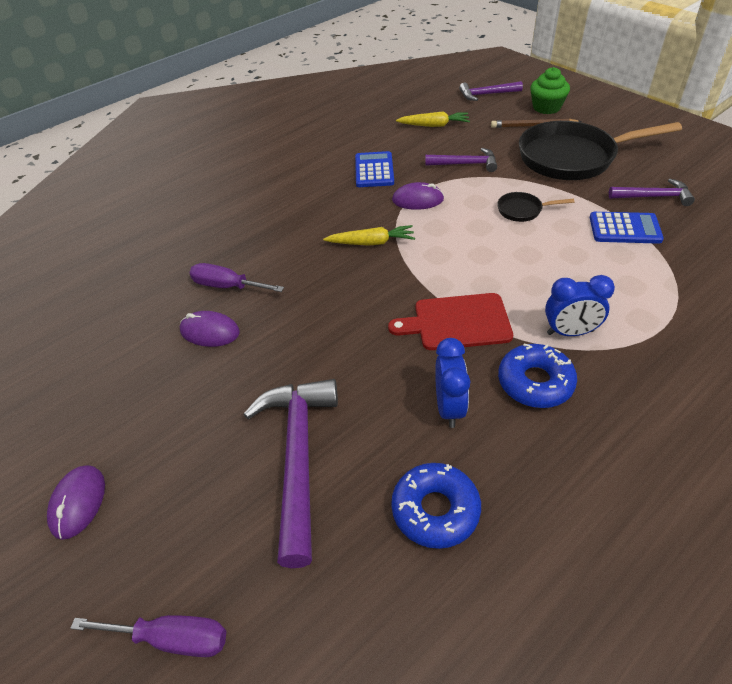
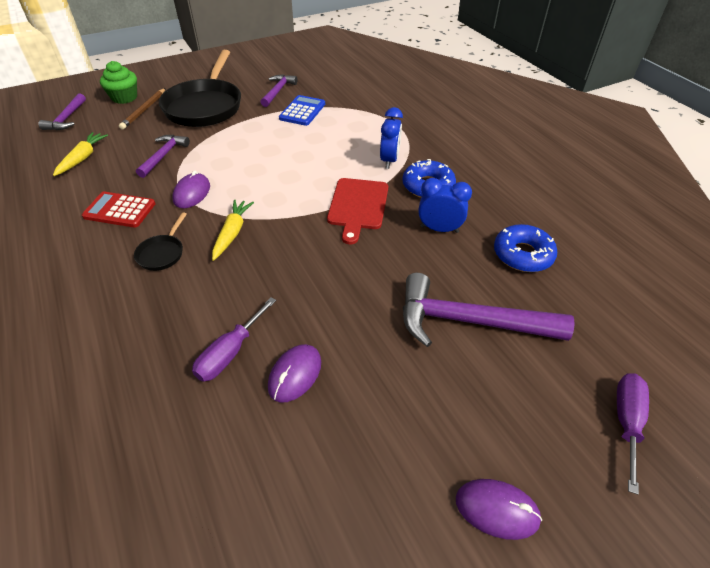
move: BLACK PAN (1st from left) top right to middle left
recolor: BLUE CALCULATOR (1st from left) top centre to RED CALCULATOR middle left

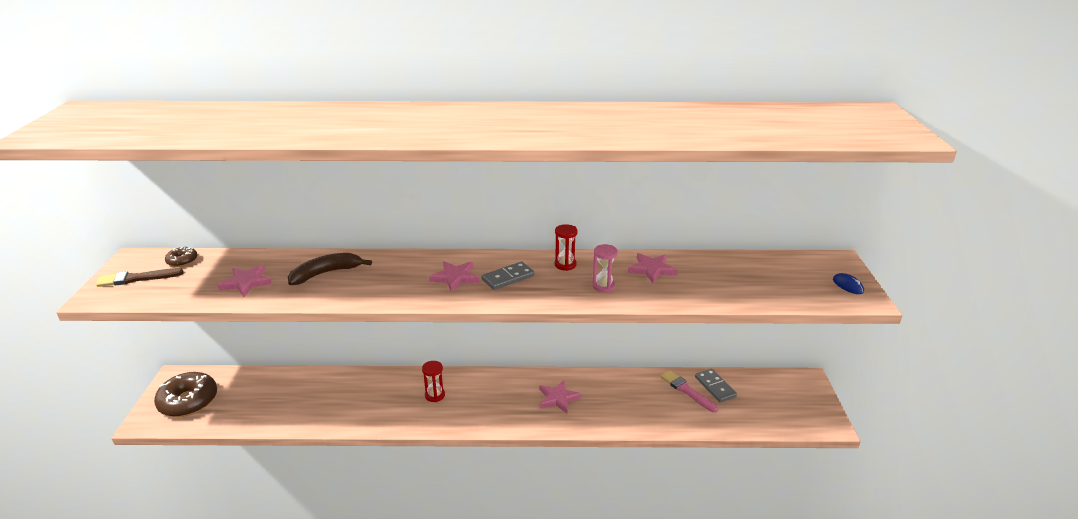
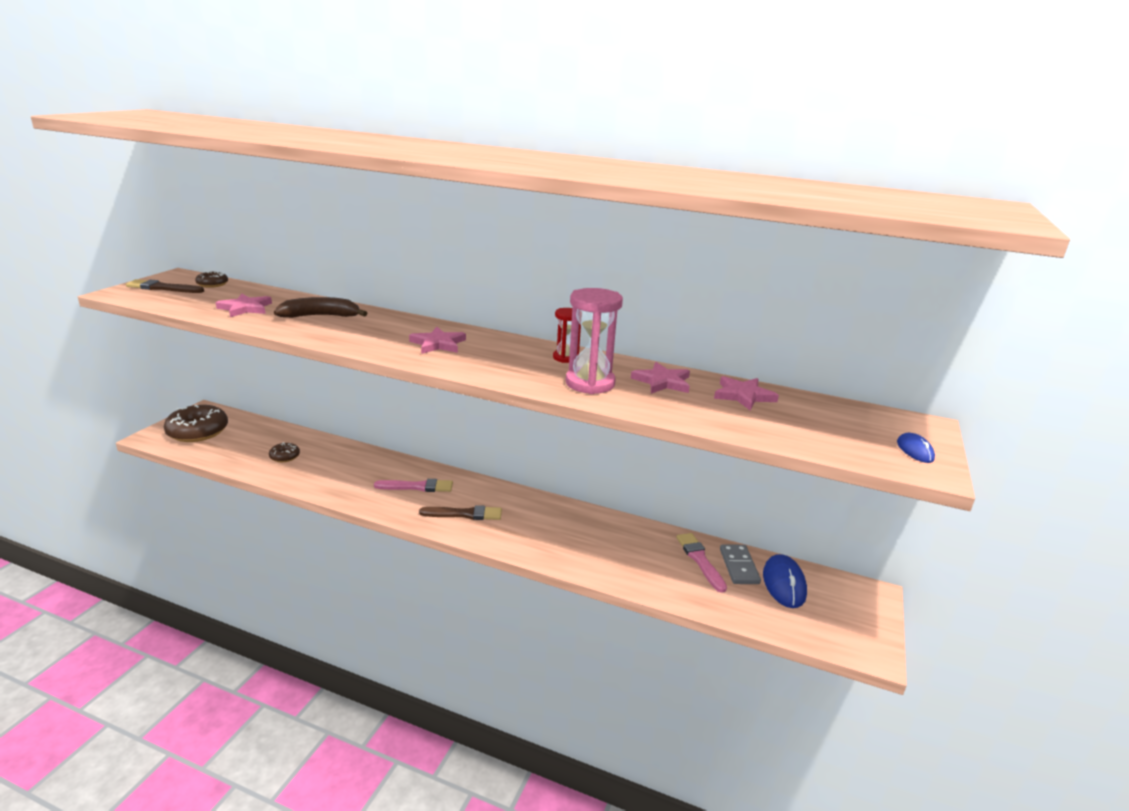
delete: GREY DOMINO (1st from left) centre
insert: BROWN DONUT (3rd from left) middle left; BROWN BRUSH (2nd from left) centre; BLUE MOUSE (1st from left) bottom right
move: PINK STAR (3rd from left in the first image) bottom centre to PINK STAR (4th from left) centre
replace: RED HOURGLASS (1st from left) bottom centre to PINK BRUSH (1st from left) centre
resize: PINK HOURGLASS centre = centre x1.75

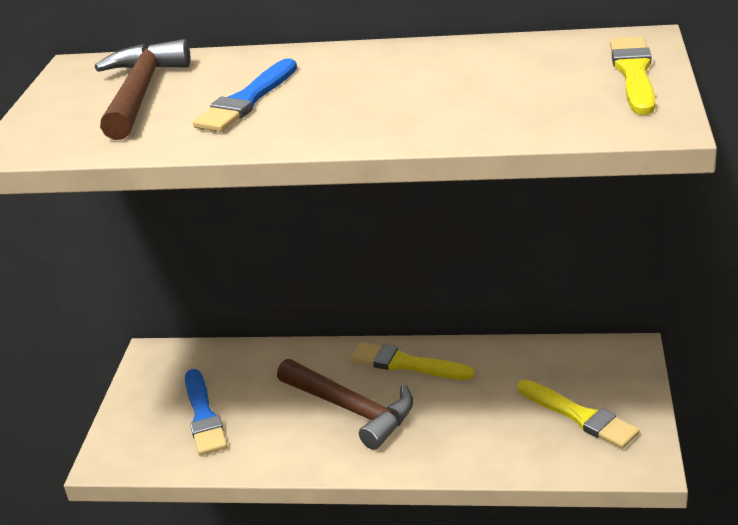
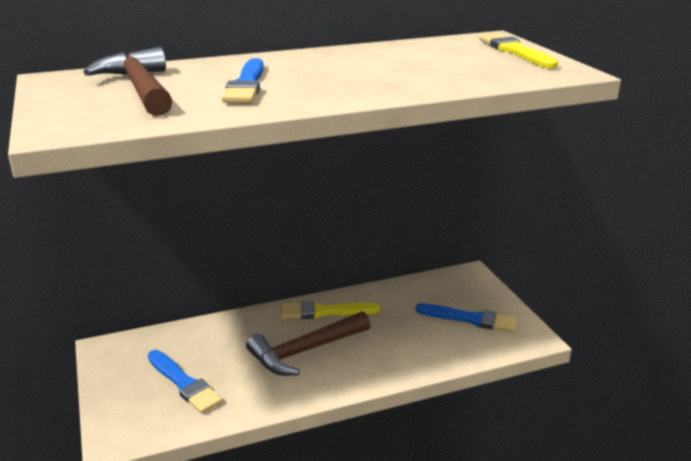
recolor: YELLOW BRUSH (2nd from left) bottom right to BLUE BRUSH (3rd from left) bottom right
rotate: BROWN HAMMER (2nd from left) bottom centre = bottom centre 135 degrees clockwise

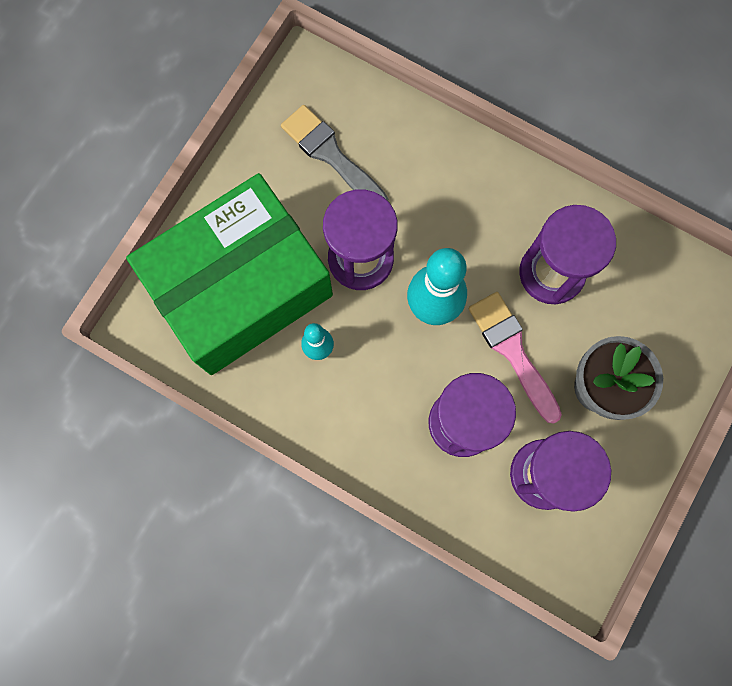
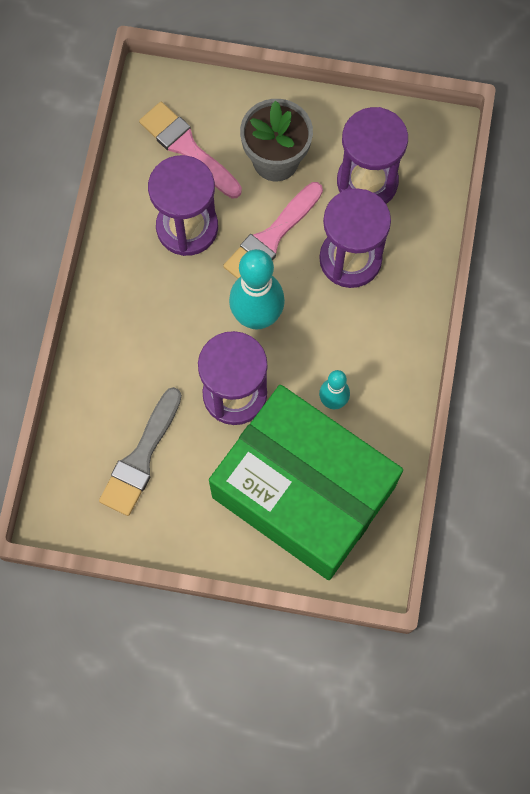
insert: PINK BRUSH (1st from left) top centre

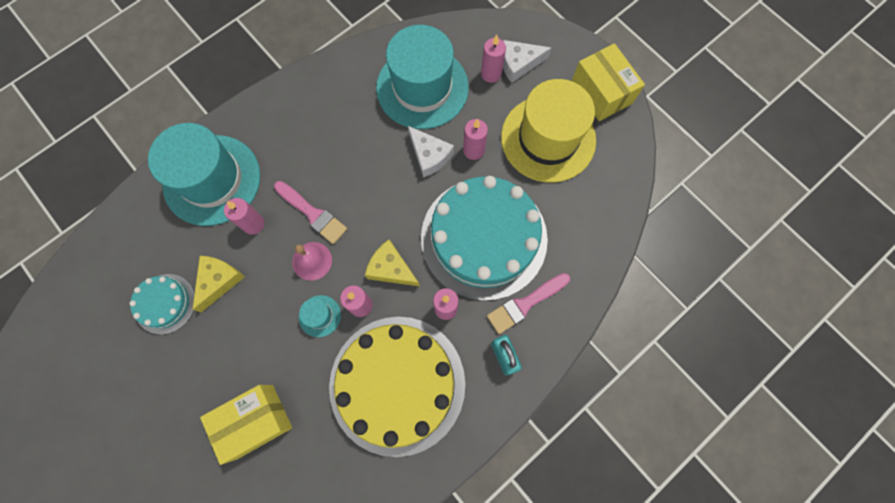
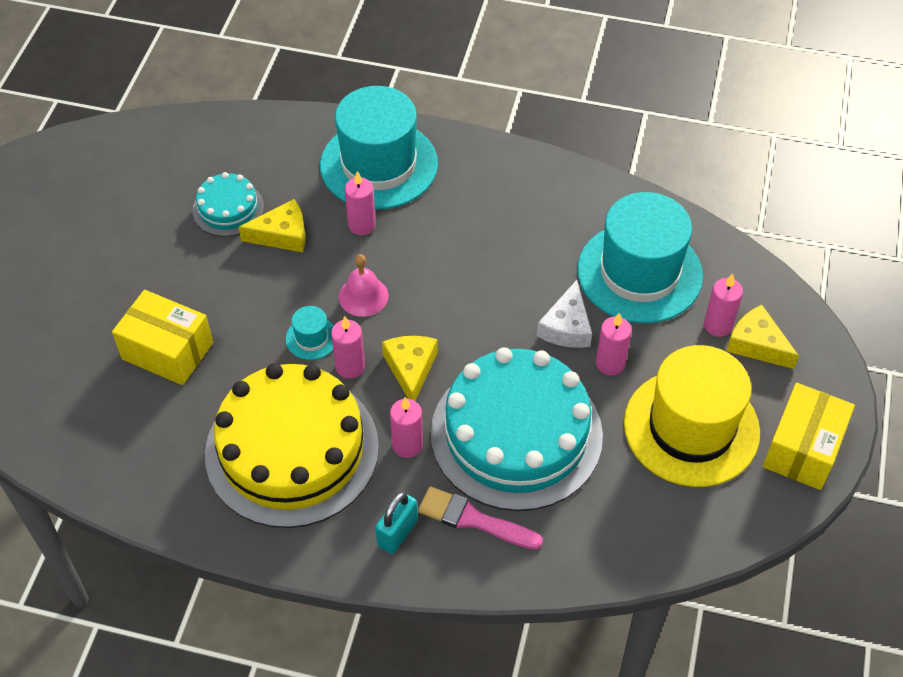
delete: PINK BRUSH (1st from left) centre
recolor: WHITE CHEESE (2nd from left) top centre to YELLOW CHEESE (3rd from left) middle right

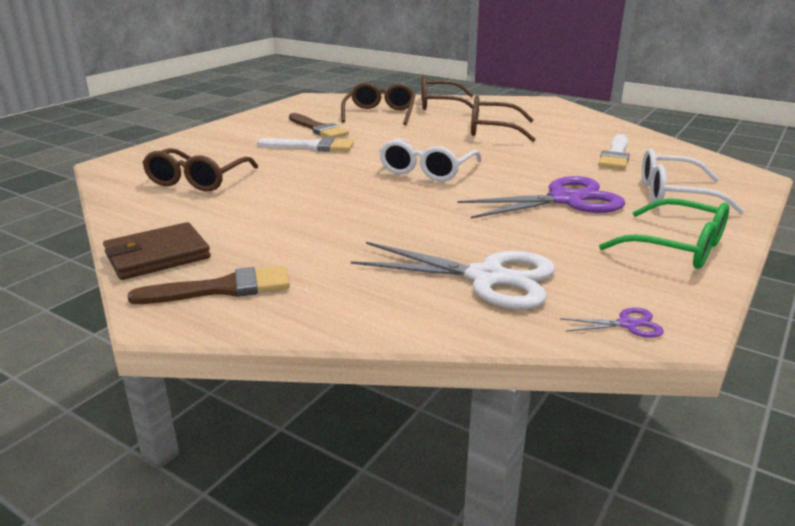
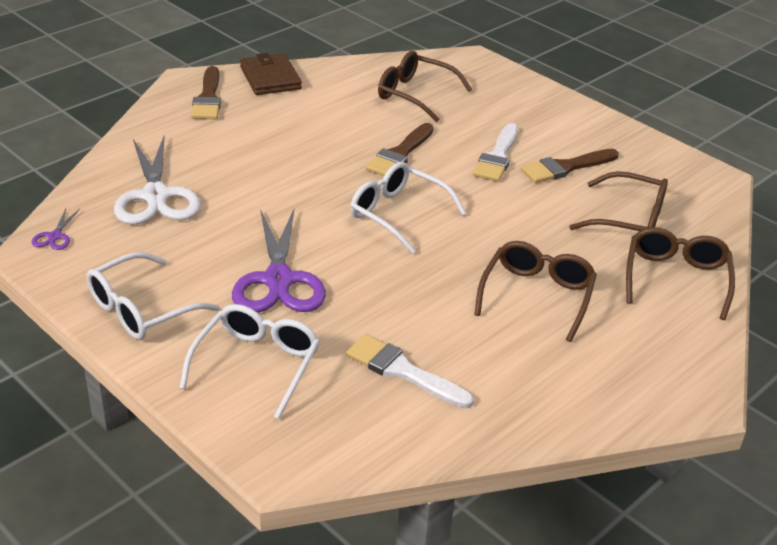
insert: BROWN BRUSH (2nd from left) top centre
recolor: GREEN GLASSES middle right to WHITE GLASSES (1st from left) middle left
rotate: WHITE SCISSORS centre = top left 45 degrees counterclockwise

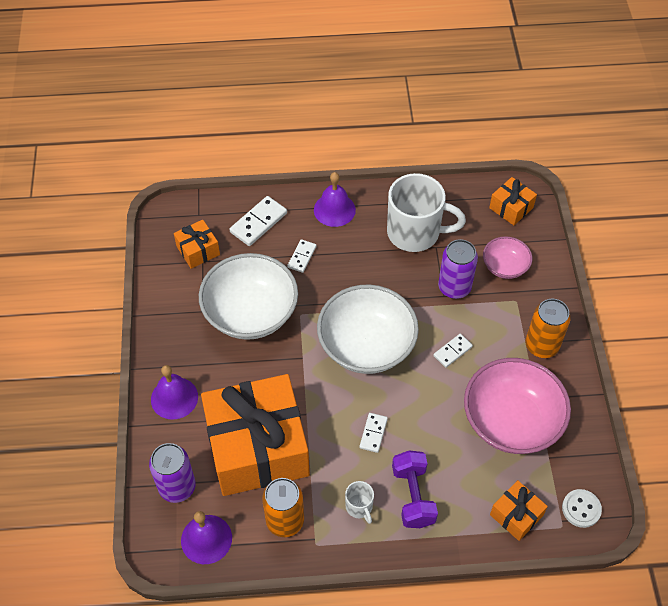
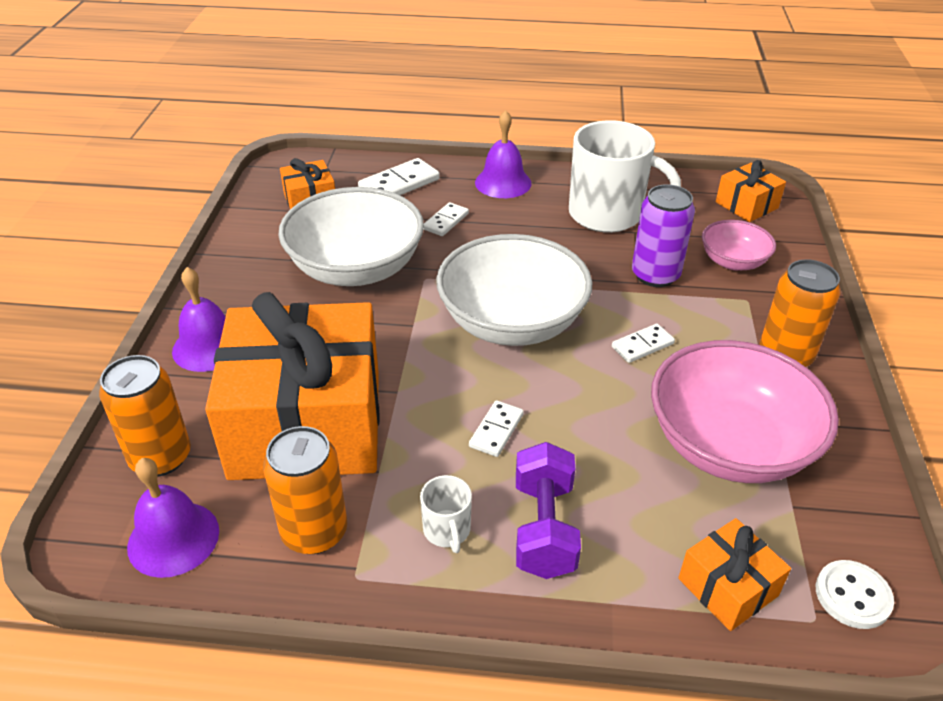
recolor: PURPLE CAN (1st from left) bottom left to ORANGE CAN (1st from left) middle left

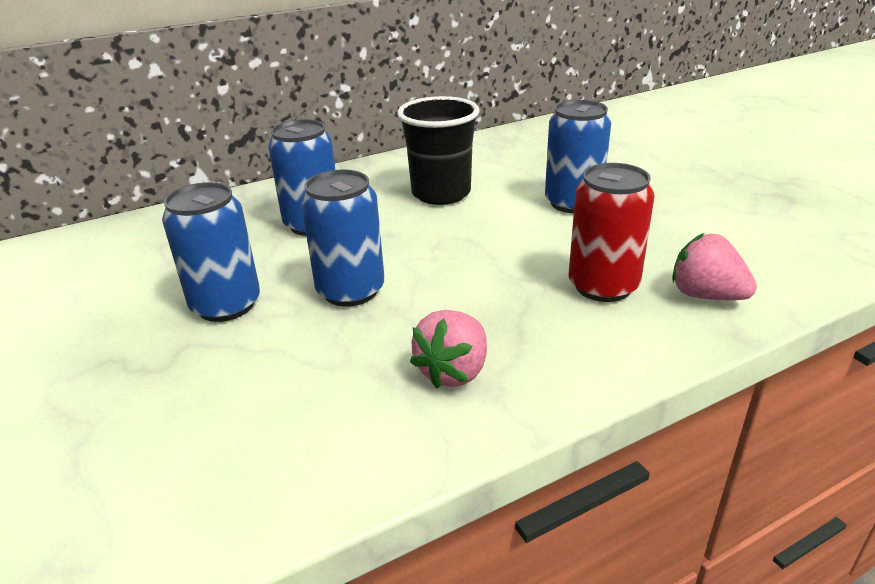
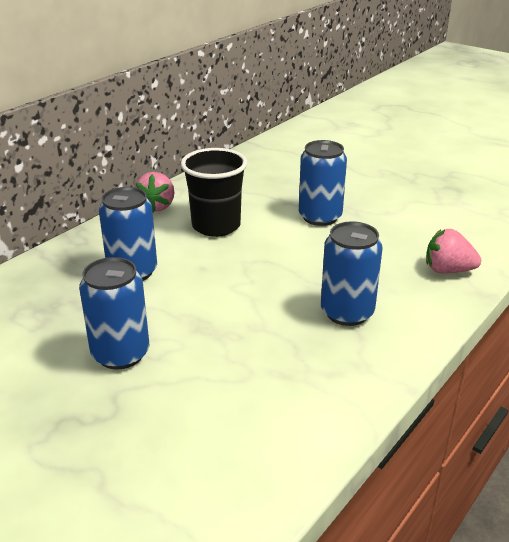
delete: RED CAN middle right
move: BLUE CAN (3rd from left in the first image) centre to BLUE CAN (4th from left) middle right; PINK STRAWBERRY (1st from left) centre to middle left

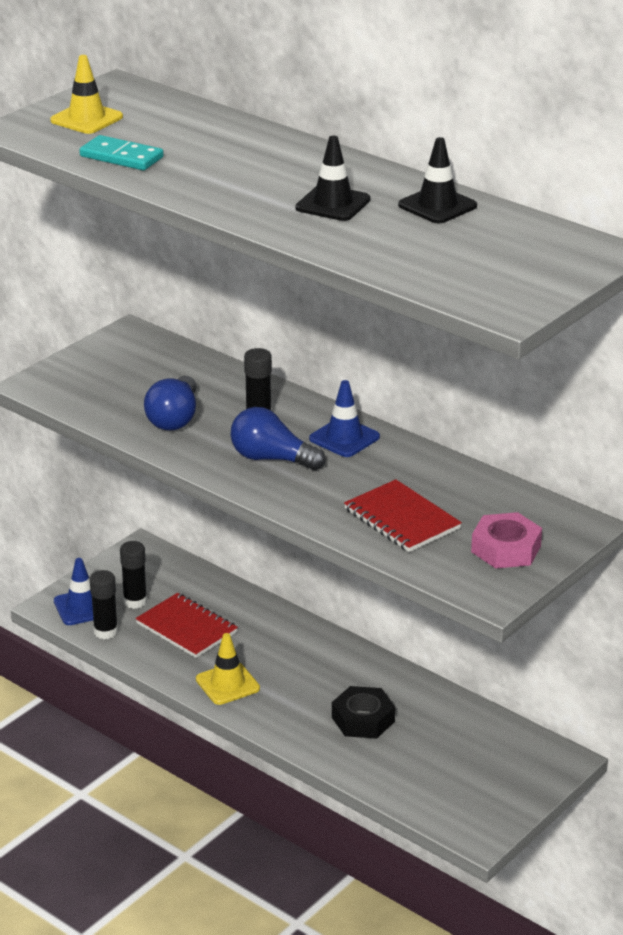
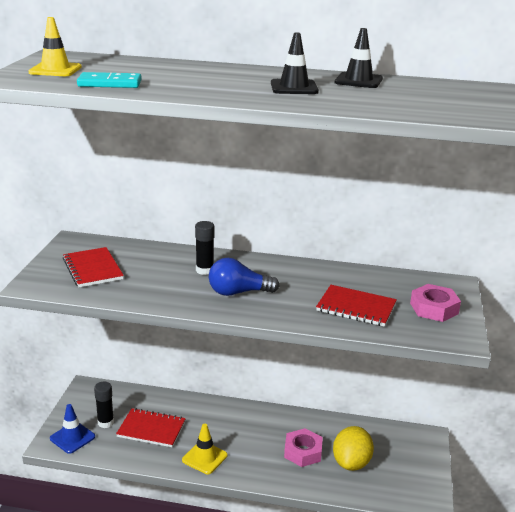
delete: BLUE LIGHT BULB (1st from left) middle left; BLUE TRAFFIC CONE (2nd from left) centre; BLACK GLUE STICK (1st from left) middle left
insert: RED NOTEBOOK (1st from left) middle left; YELLOW LEMON bottom right
recolor: BLACK NUT bottom centre to PINK NUT (1st from left) bottom centre

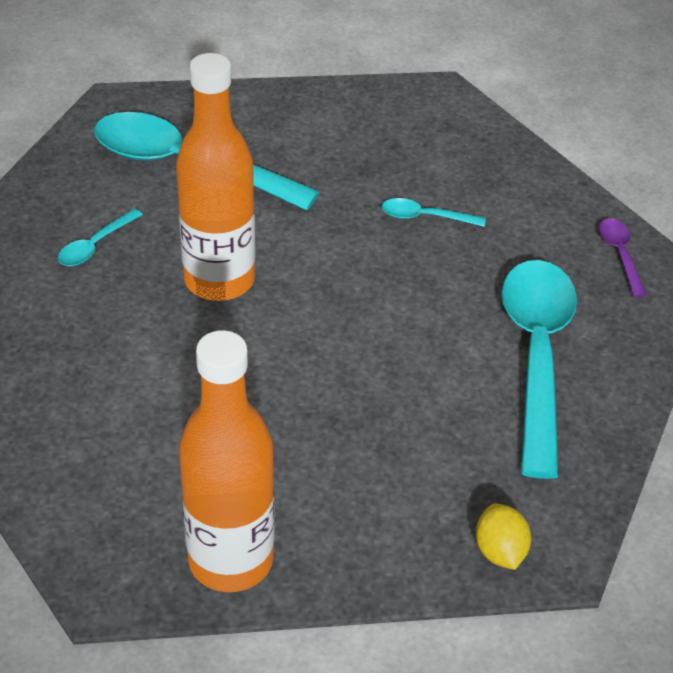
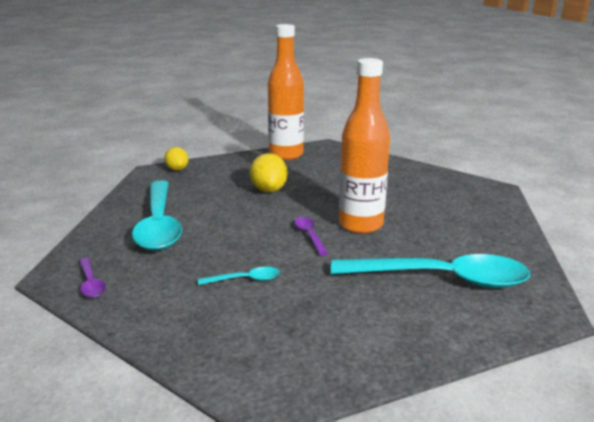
delete: TURQUOISE SPOON (1st from left) middle left
insert: YELLOW LEMON (2nd from left) centre; PURPLE SPOON (2nd from left) centre

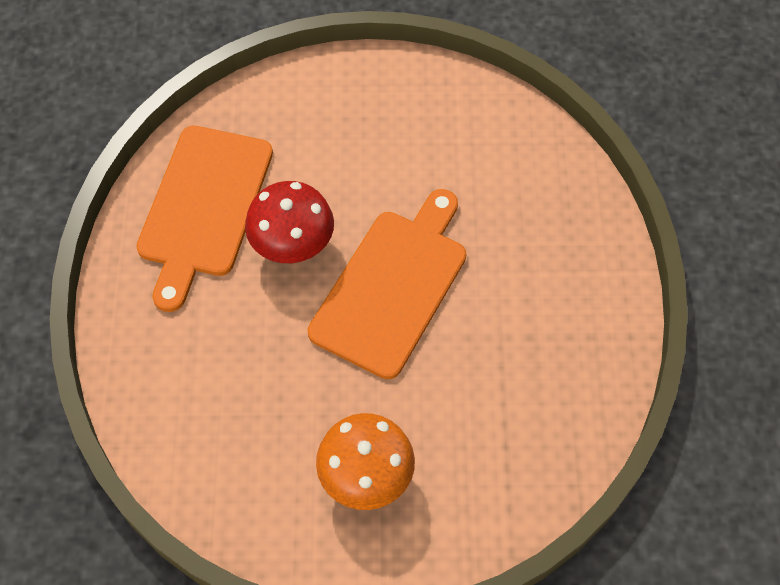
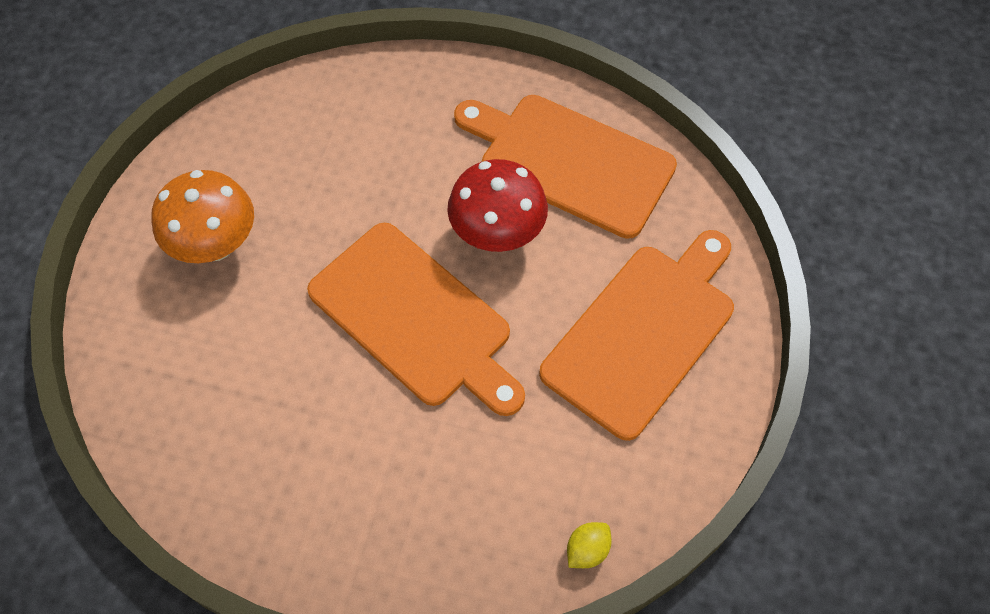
insert: ORANGE CUTTING BOARD (3rd from left) centre; YELLOW LEMON bottom centre

